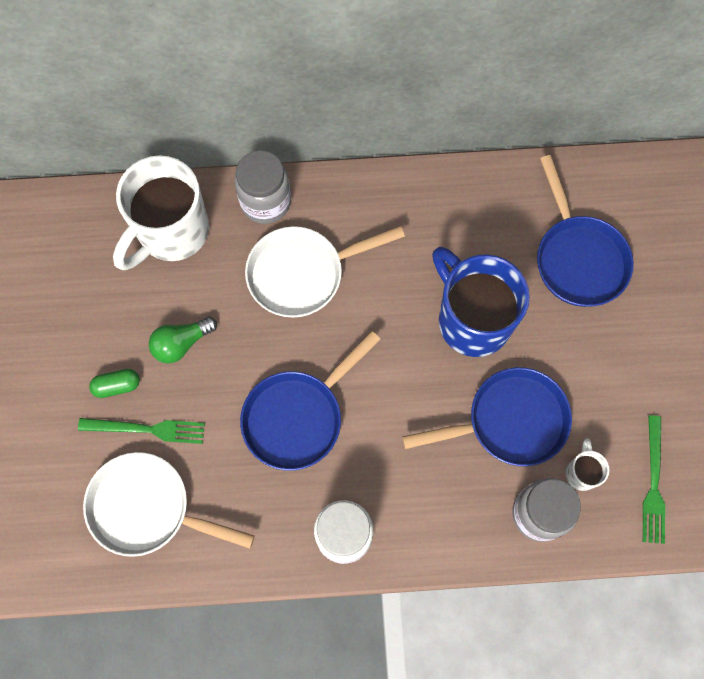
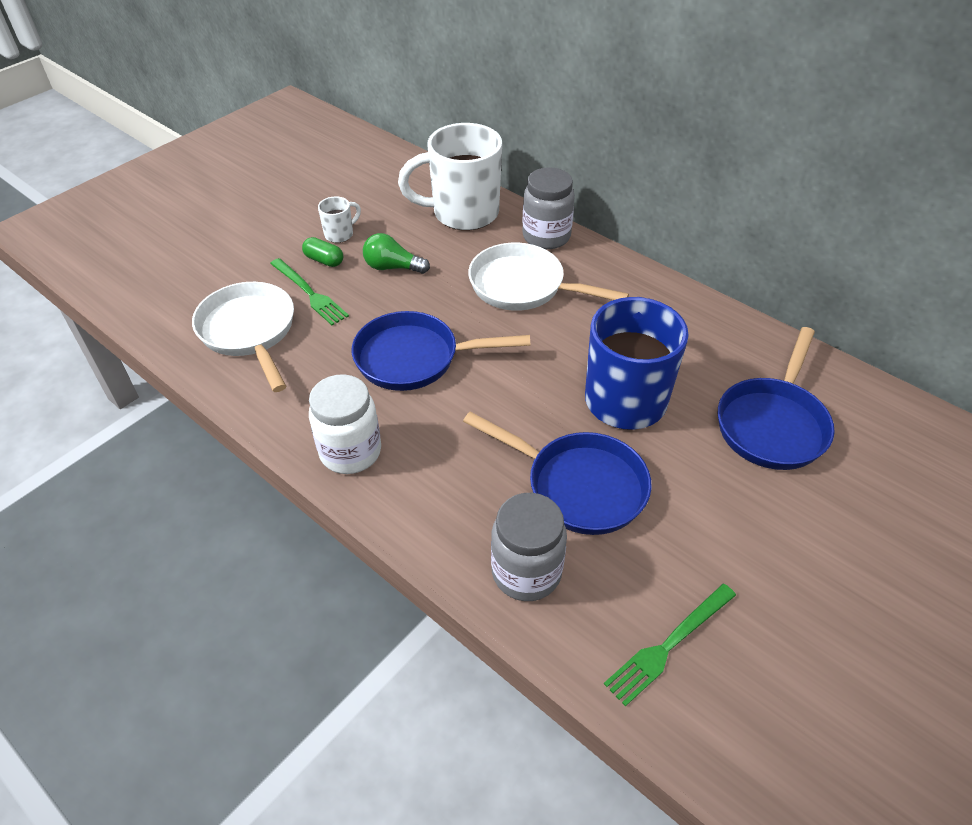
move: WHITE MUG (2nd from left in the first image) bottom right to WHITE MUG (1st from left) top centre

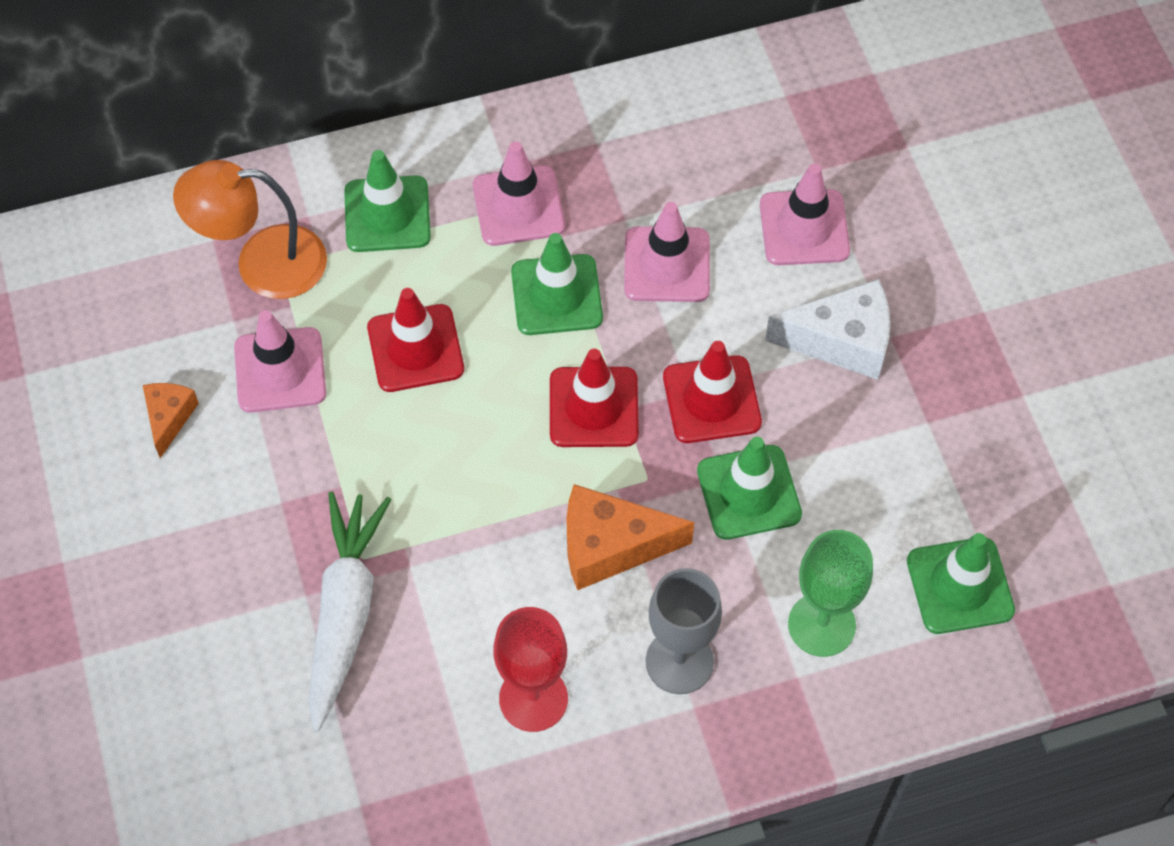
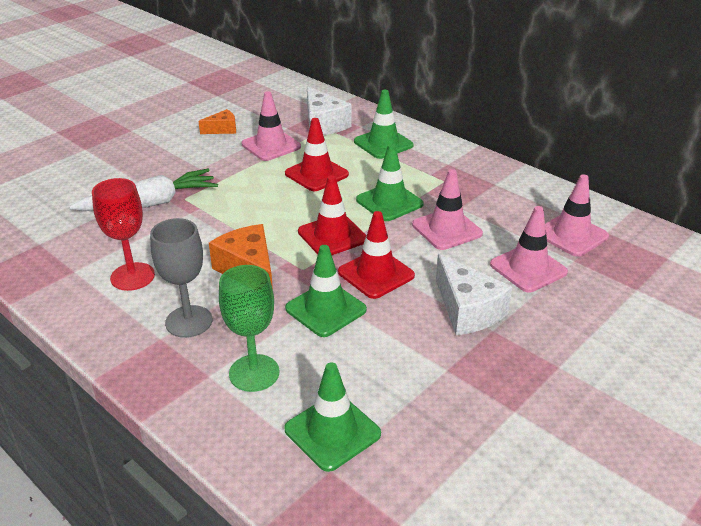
move: PINK TRAFFIC CONE (2nd from left in the first image) top centre to PINK TRAFFIC CONE (4th from left) middle right
replace: ORANGE LAMP top left to WHITE CHEESE (1st from left) top centre

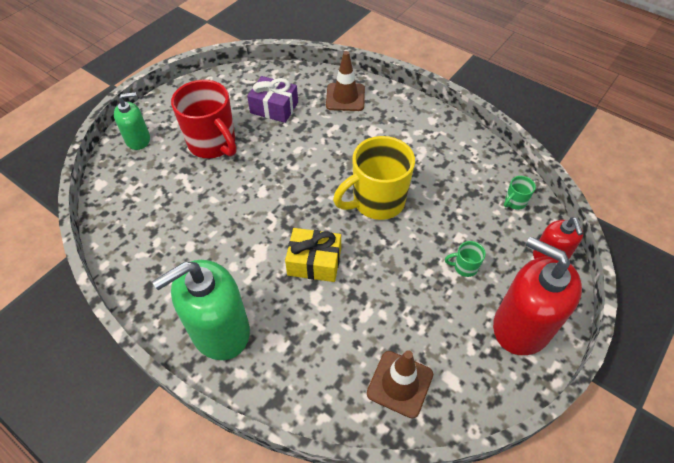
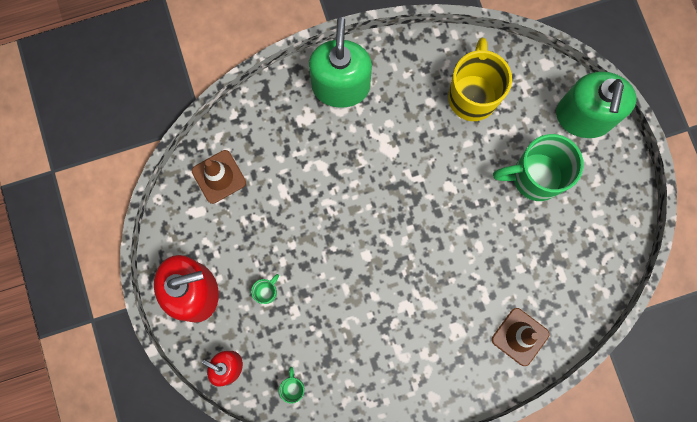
delete: PURPLE GIFT top centre; YELLOW GIFT centre
move: YELLOW MUG centre to top right
recolor: RED MUG top left to GREEN MUG (3rd from left) middle right
resize: GREEN SOAP DISPENSER (1st from left in the first image) top left = top right x1.79

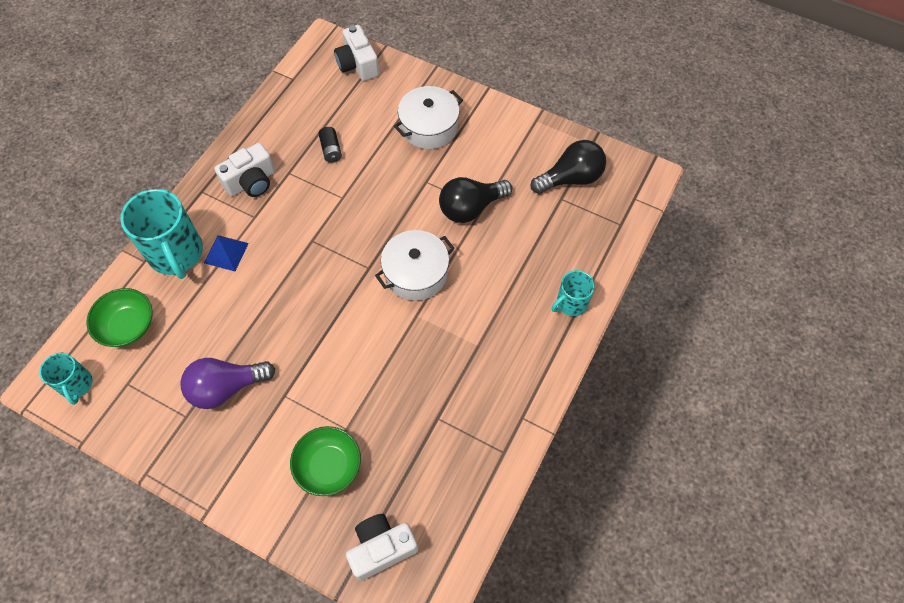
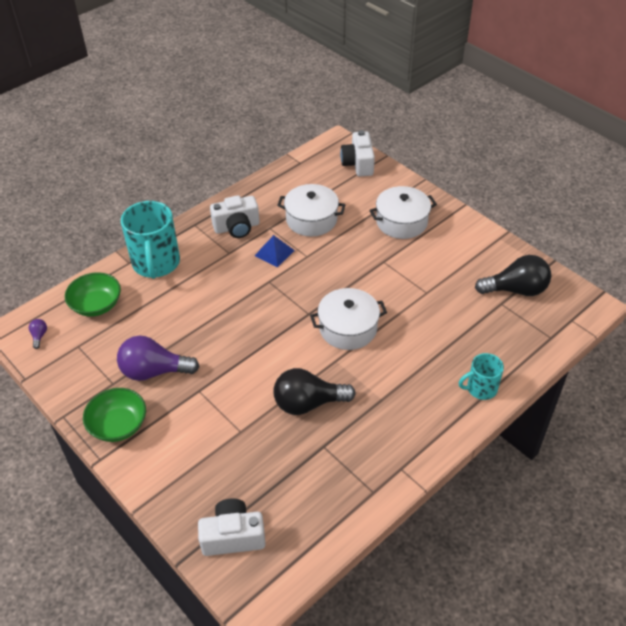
move: BLACK LIGHT BULB (1st from left) top centre to centre; BLUE PYRAMID middle left to centre; GREEN BOWL (2nd from left) bottom centre to middle left
replace: BLACK BATTERY top centre to WHITE POT (1st from left) centre; TURQUOISE MUG (1st from left) middle left to PURPLE LIGHT BULB (1st from left) middle left

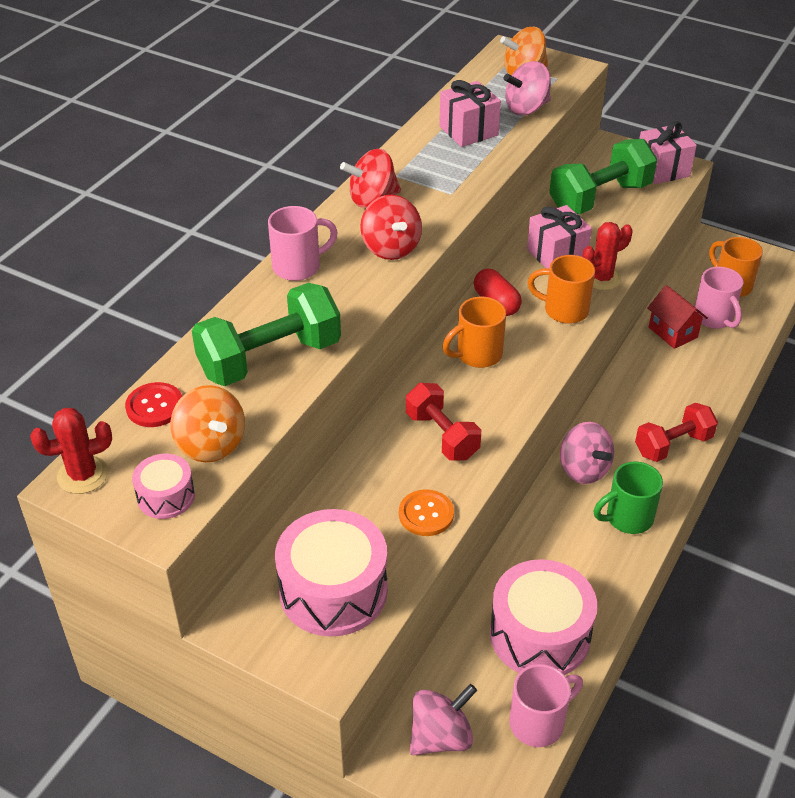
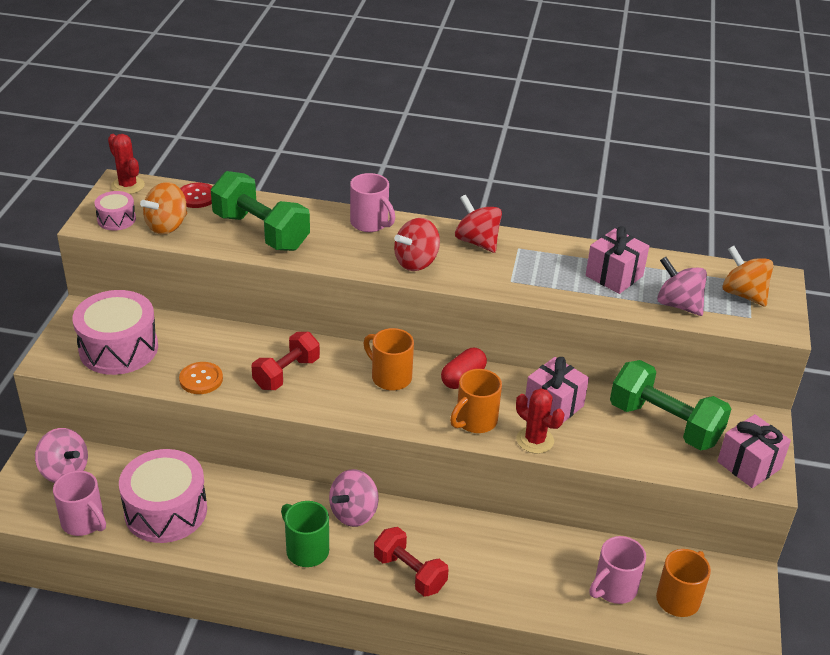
delete: RED HOUSE middle right
rotate: ORANGE MUG (2nd from left) middle right = centre 135 degrees counterclockwise

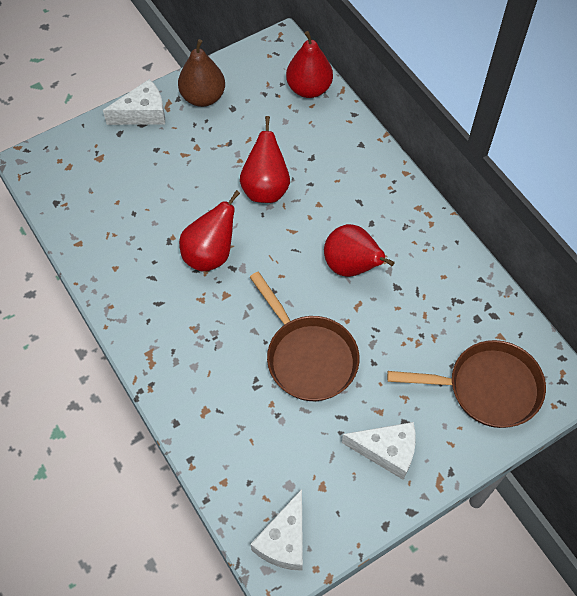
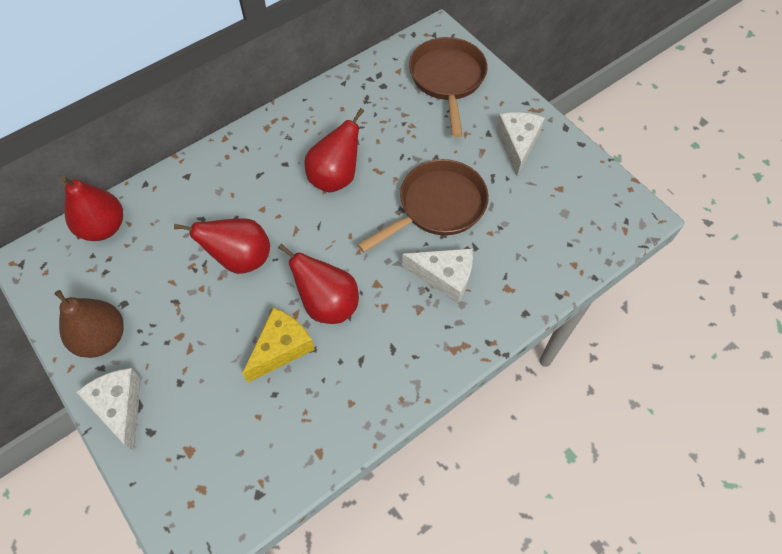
insert: YELLOW CHEESE centre
move: WHITE CHEESE (2nd from left) bottom centre to centre

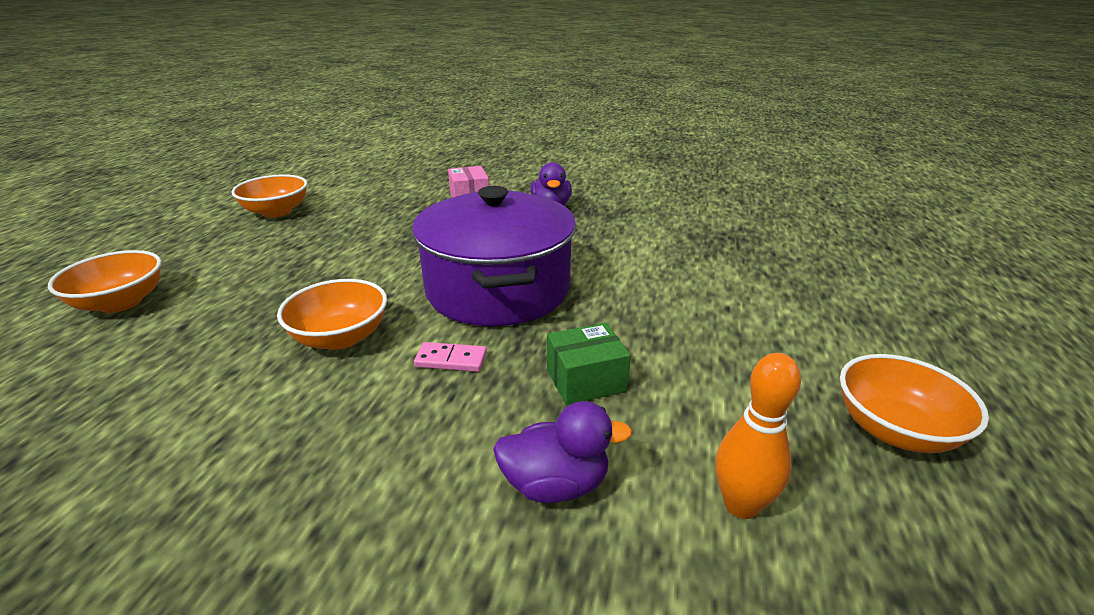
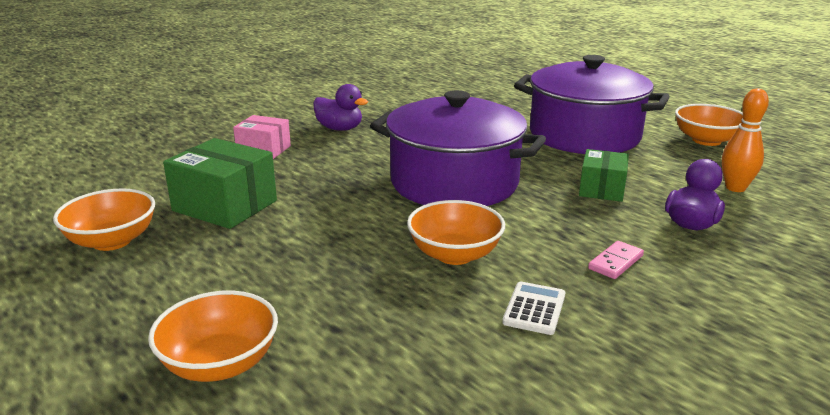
insert: PURPLE POT (2nd from left) top right; GREEN BOX (1st from left) middle left; WHITE CALCULATOR bottom centre
move: PINK DOMINO centre to middle right

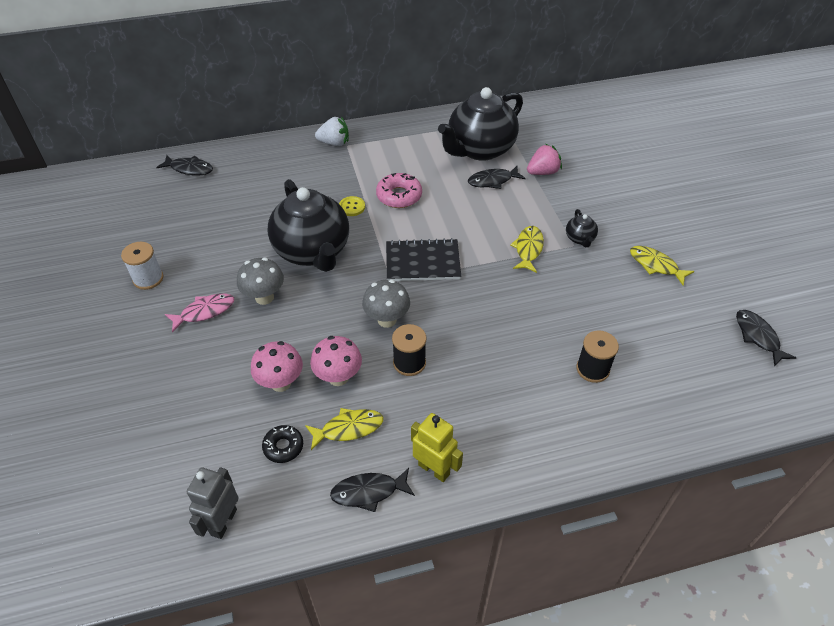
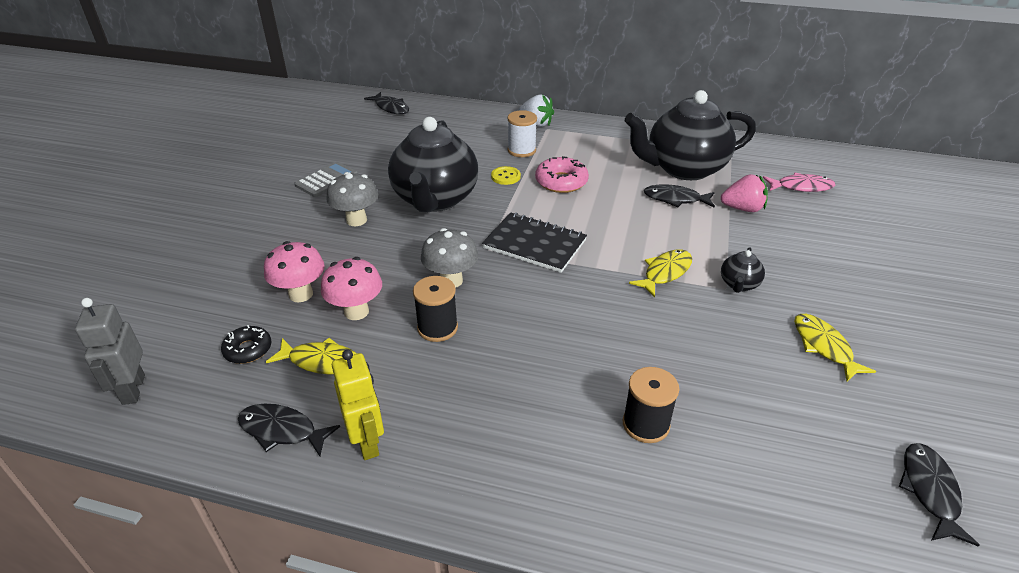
insert: GREY CALCULATOR top left
move: WHITE SPOOL middle left to top centre; PINK FISH middle left to top right
rotate: GREY ROBOT bottom left = middle left 60 degrees counterclockwise

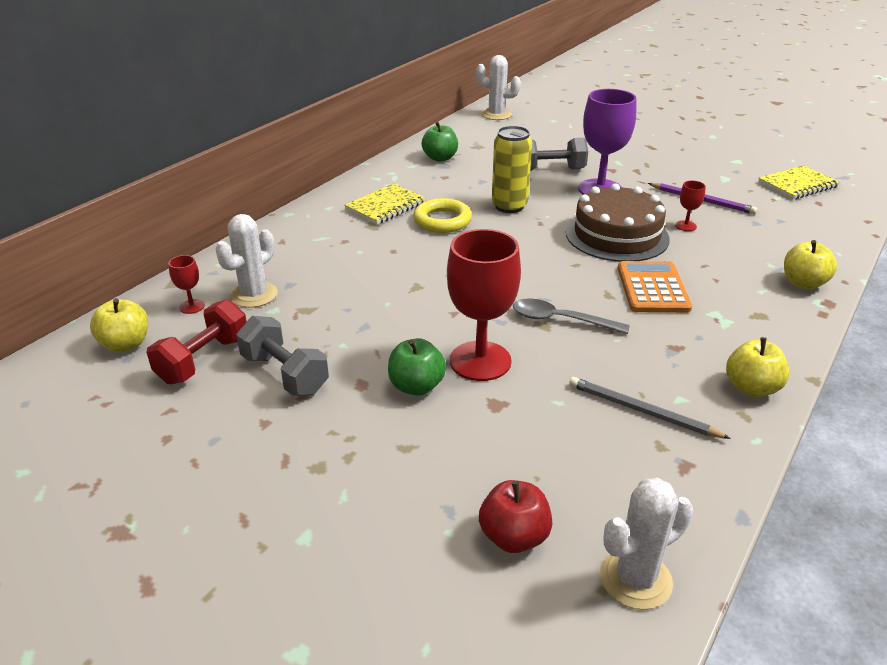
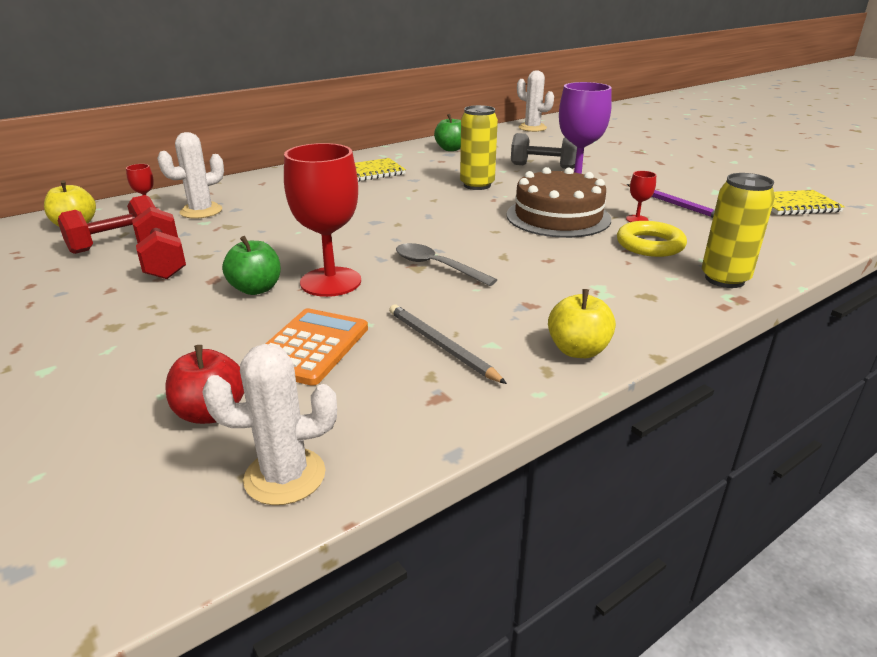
move: YELLOW RING top centre to middle right; ORANGE CALCULATOR middle right to centre
replace: YELLOW APPLE (3rd from left) middle right to YELLOW CAN (2nd from left) middle right
recolor: GREY DUMBBELL (1st from left) middle left to RED DUMBBELL (2nd from left) middle left

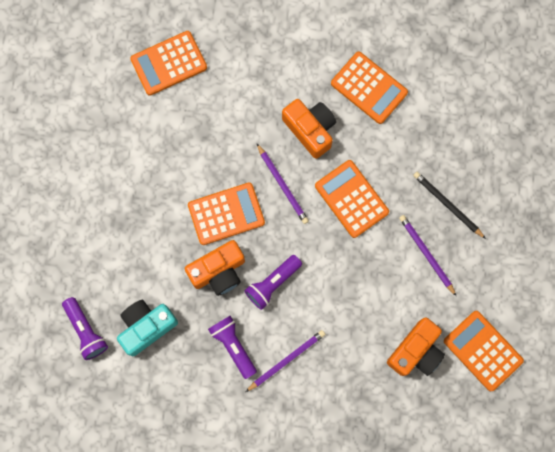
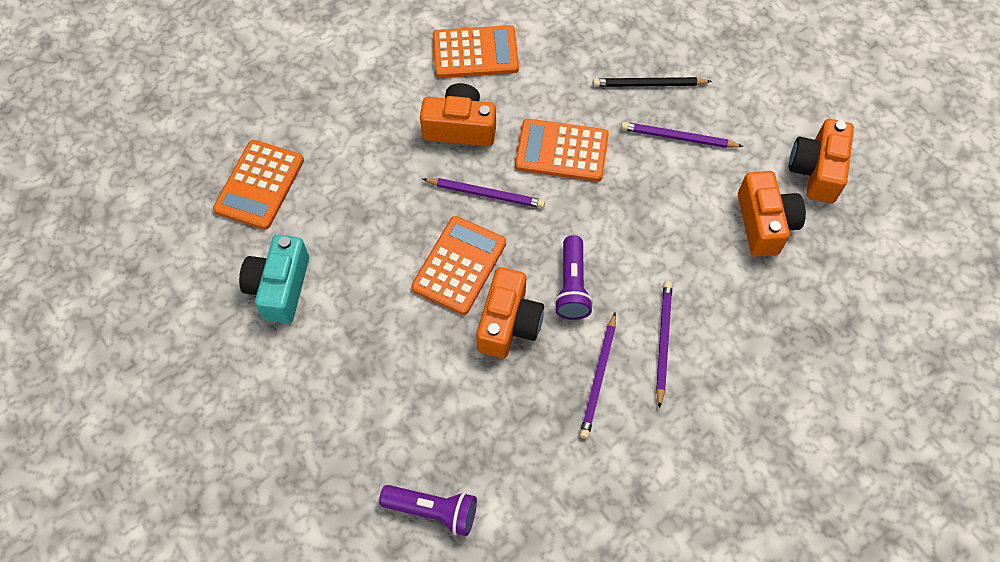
move: TURQUOISE CAMERA bottom left to middle left
replace: ORANGE CALCULATOR (5th from left) bottom right to ORANGE CAMERA (4th from left) top right; PURPLE FLASHLIGHT (2nd from left) bottom centre to PURPLE PENCIL (2nd from left) bottom centre

